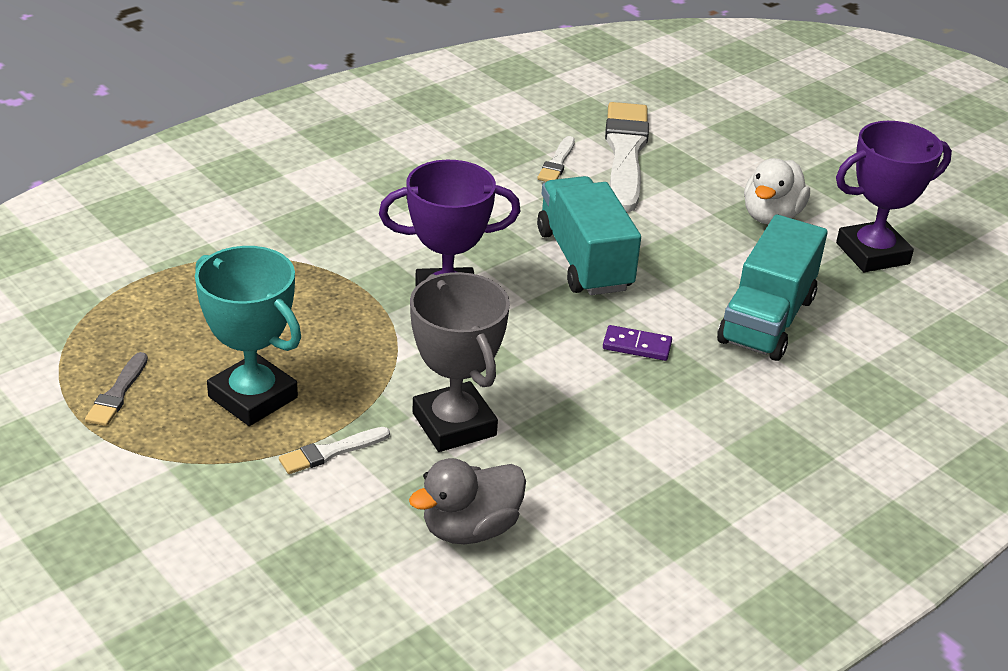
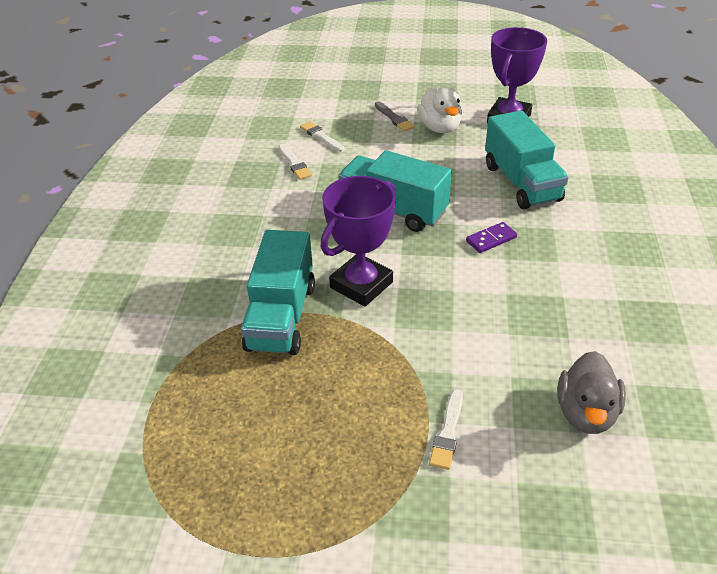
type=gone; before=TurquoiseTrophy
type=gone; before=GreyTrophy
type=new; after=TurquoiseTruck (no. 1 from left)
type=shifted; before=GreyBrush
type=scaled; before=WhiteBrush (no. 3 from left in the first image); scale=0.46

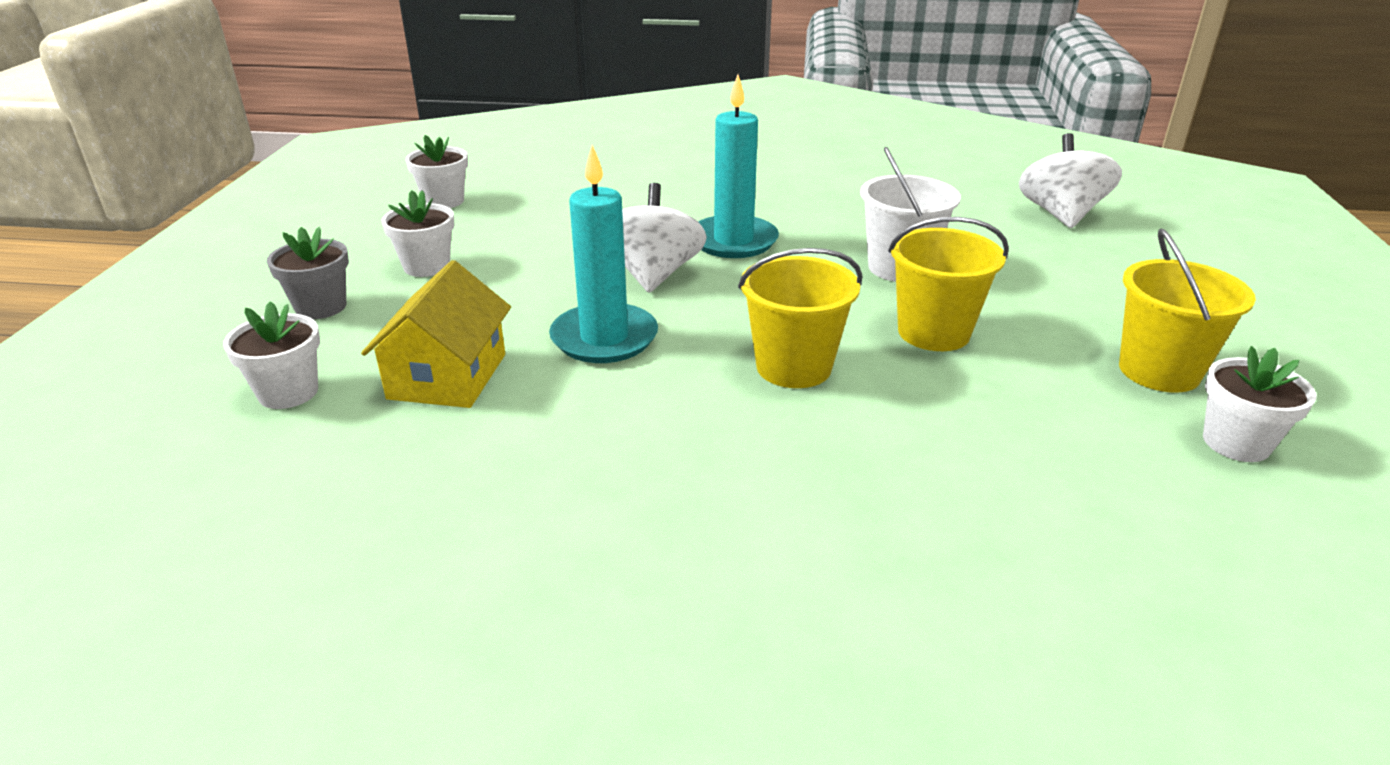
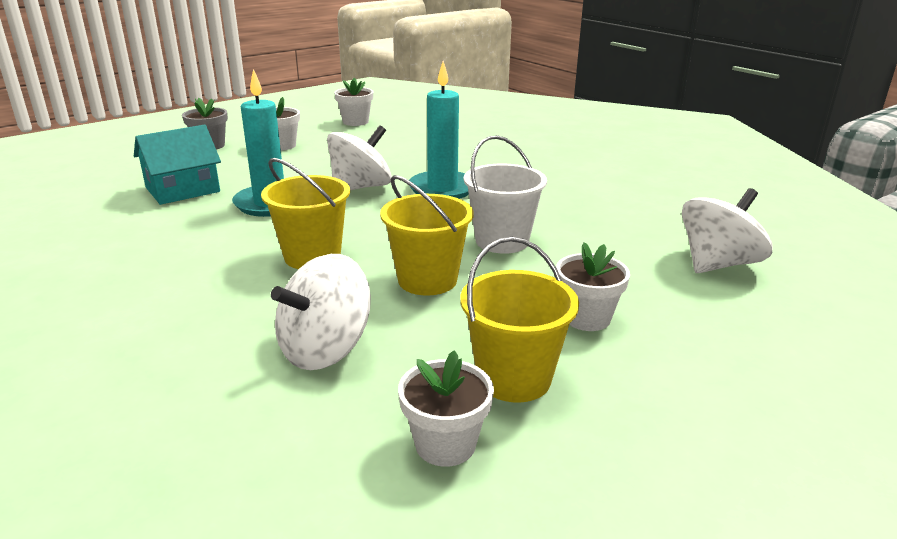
type=new; after=WhiteSpinningTop (no. 1 from left)
type=shifted; before=WhiteFlowerPot (no. 1 from left in the first image); after=WhiteFlowerPot (no. 4 from left)
type=repainted; before=YellowHouse; after=TurquoiseHouse

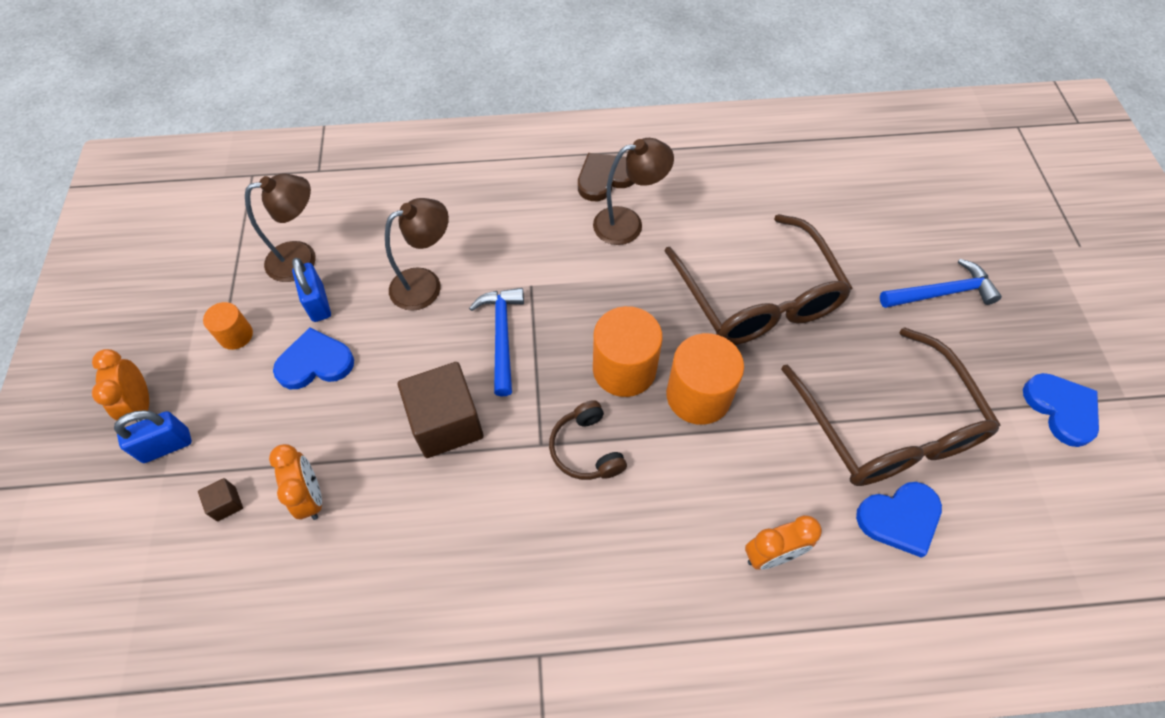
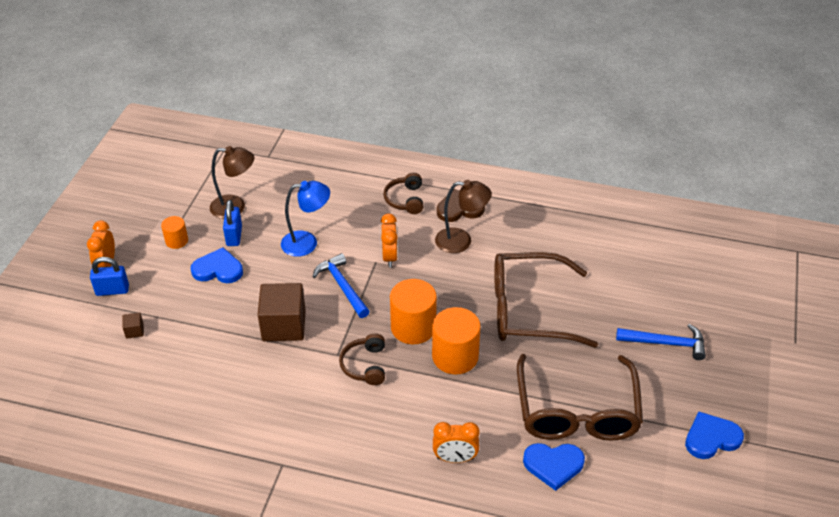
type=new; after=BrownHeadphones (no. 2 from left)
type=shifted; before=OrangeClock (no. 2 from left)
type=repainted; before=BrownLamp (no. 2 from left); after=BlueLamp
type=rotated; before=BlueHammer (no. 1 from left); turn=-45
type=rotated; before=BrownGlasses (no. 1 from left); turn=90
type=rotated; before=BlueHeart (no. 3 from left); turn=-105

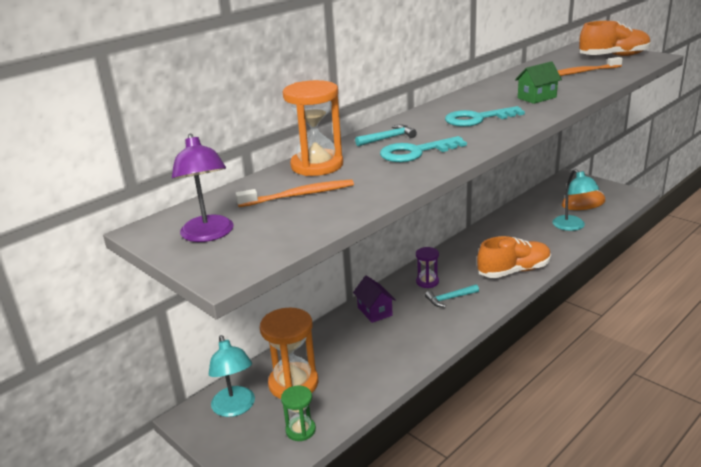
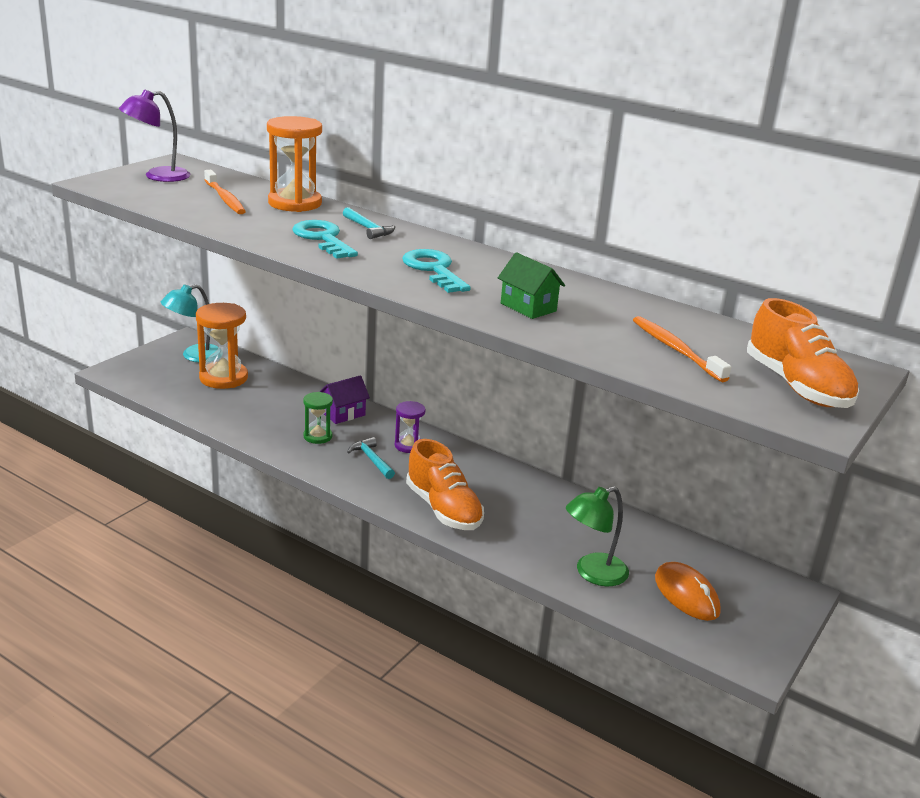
type=shifted; before=GreenHourglass
type=repainted; before=TurquoiseLamp (no. 2 from left); after=GreenLamp

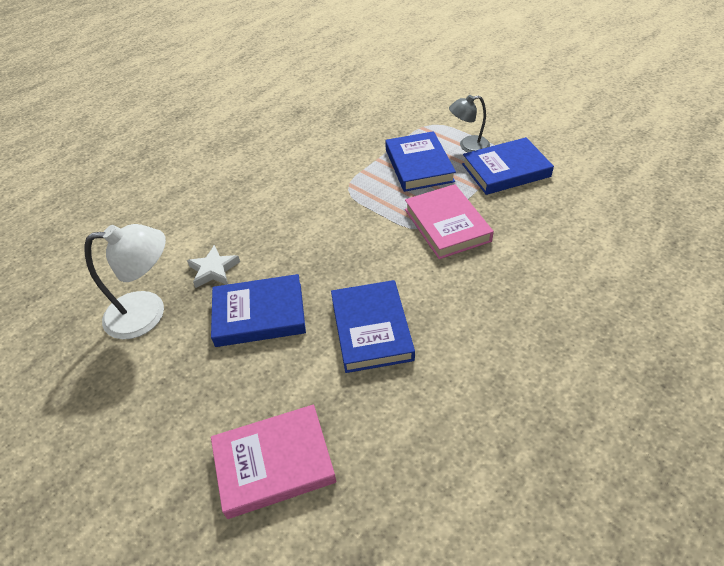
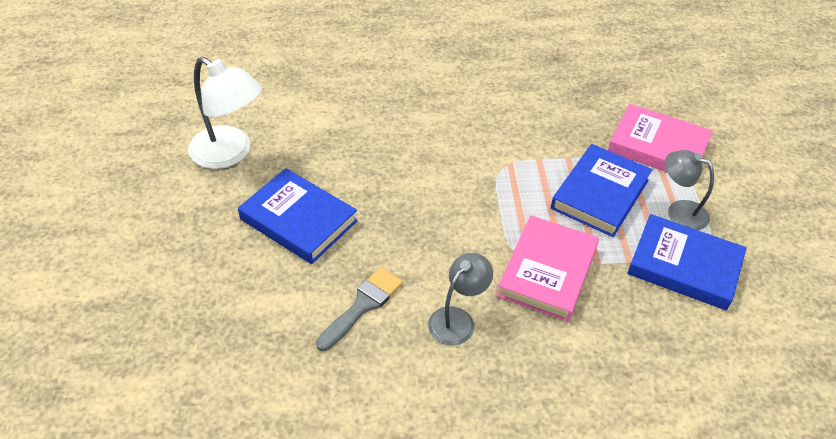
type=gone; before=WhiteStar
type=new; after=GreyLamp (no. 1 from left)
type=shifted; before=PinkBook (no. 1 from left in the first image); after=PinkBook (no. 2 from left)
type=swapped; before=BlueBook (no. 2 from left); after=GreyBrush

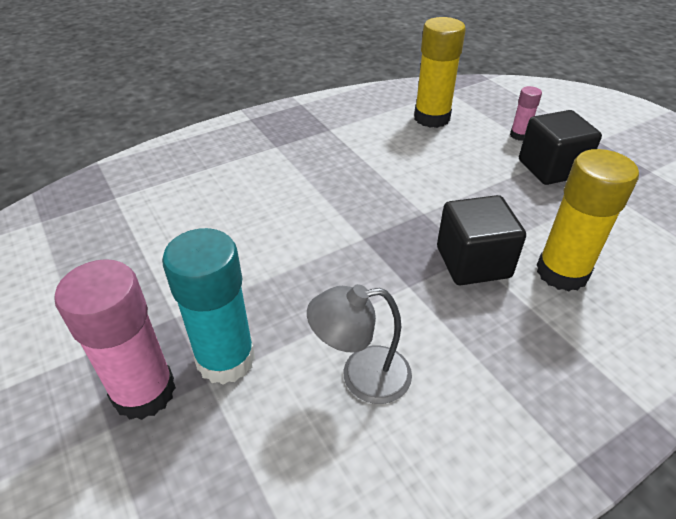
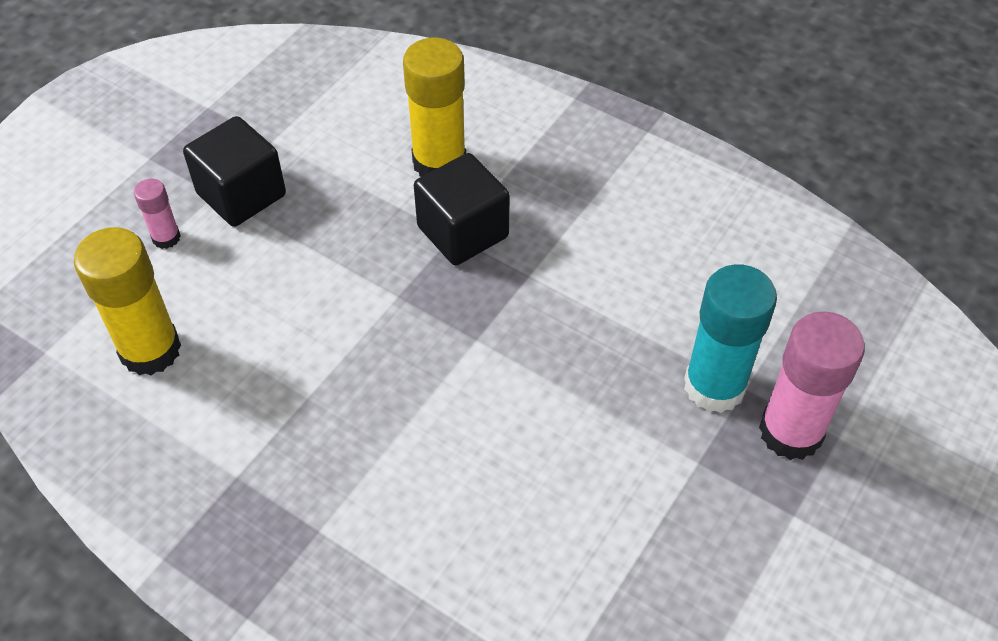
type=gone; before=GreyLamp

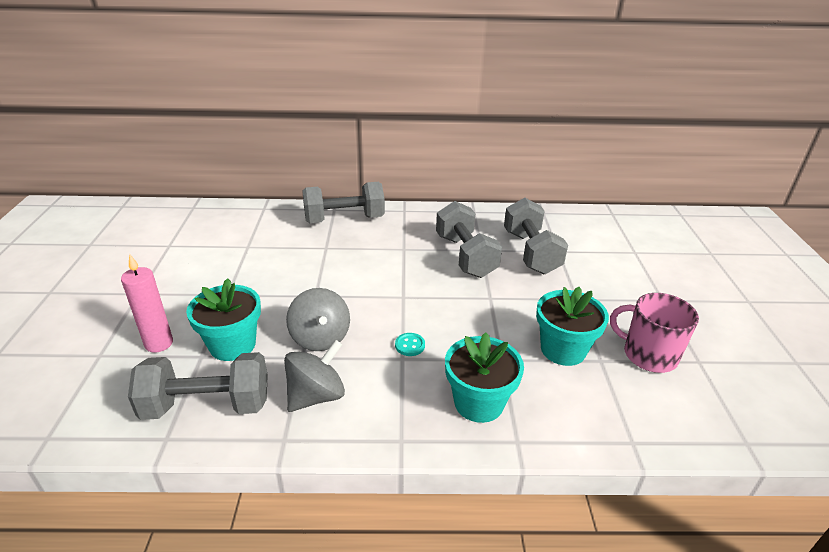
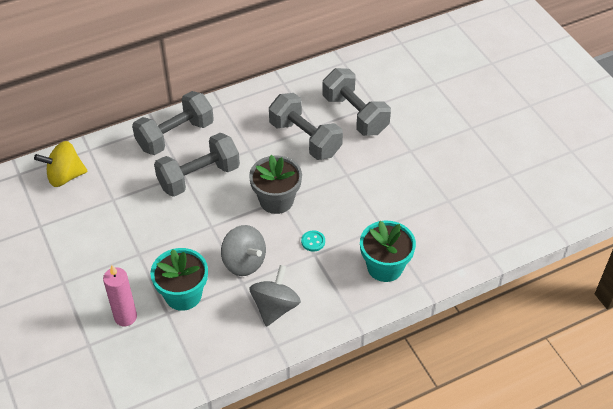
type=gone; before=TurquoiseFlowerPot (no. 3 from left)
type=gone; before=PinkMug
type=new; after=YellowSpinningTop
type=new; after=GreyFlowerPot
type=shifted; before=GreyDumbbell (no. 1 from left in the first image); after=GreyDumbbell (no. 2 from left)

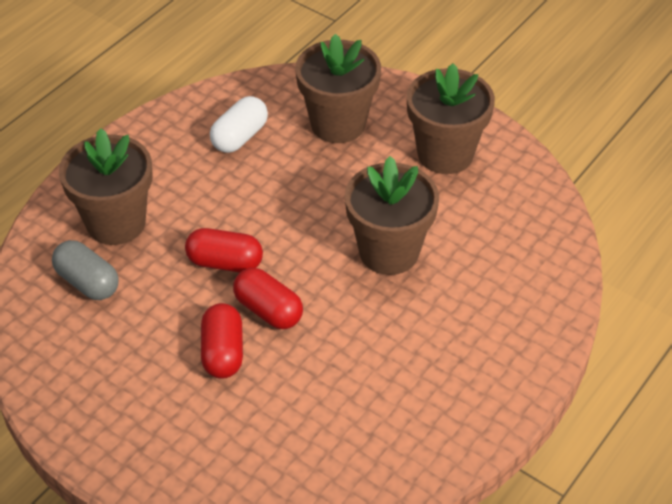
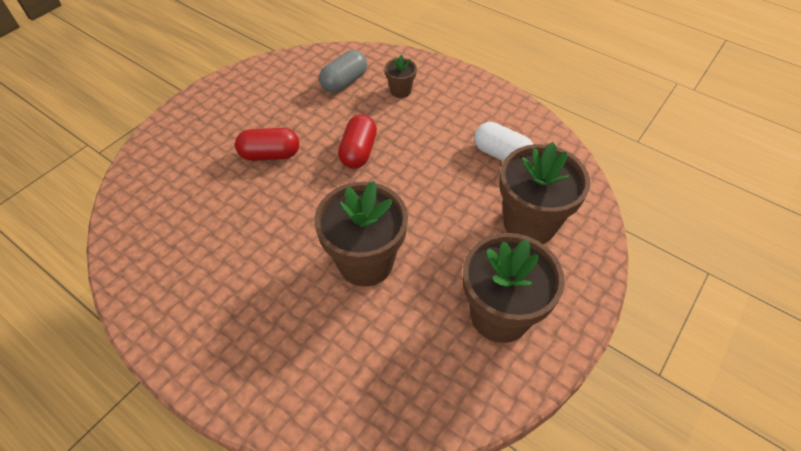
type=gone; before=RedCapsule (no. 3 from left)
type=scaled; before=BrownFlowerPot (no. 1 from left in the first image); scale=0.48

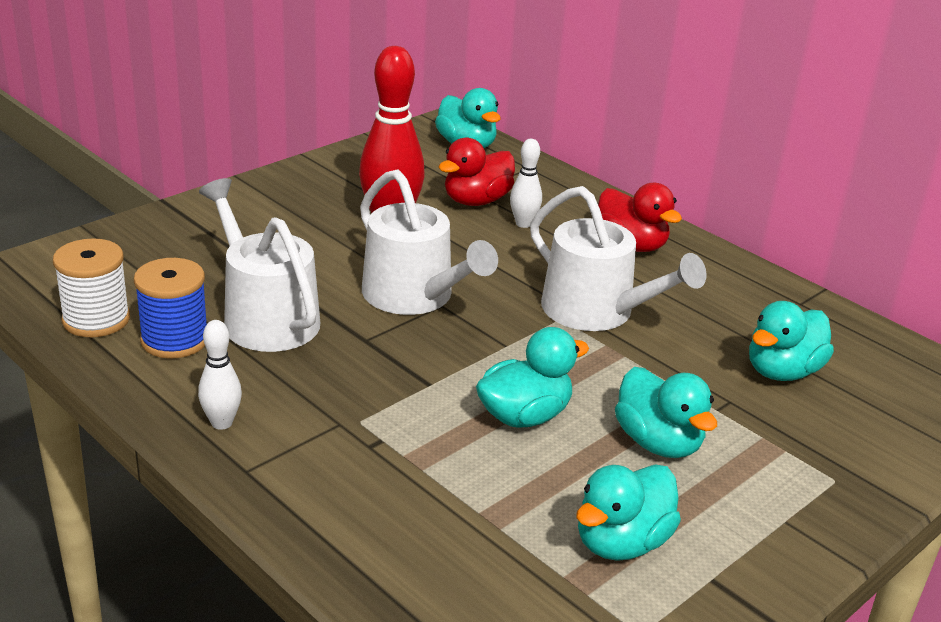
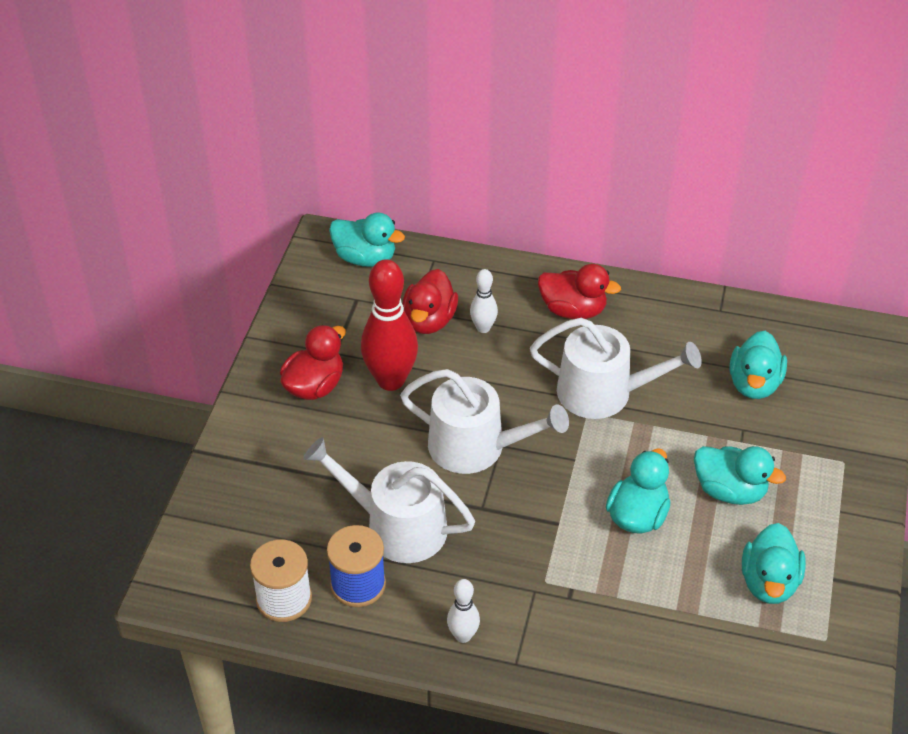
type=new; after=RedDuck (no. 1 from left)

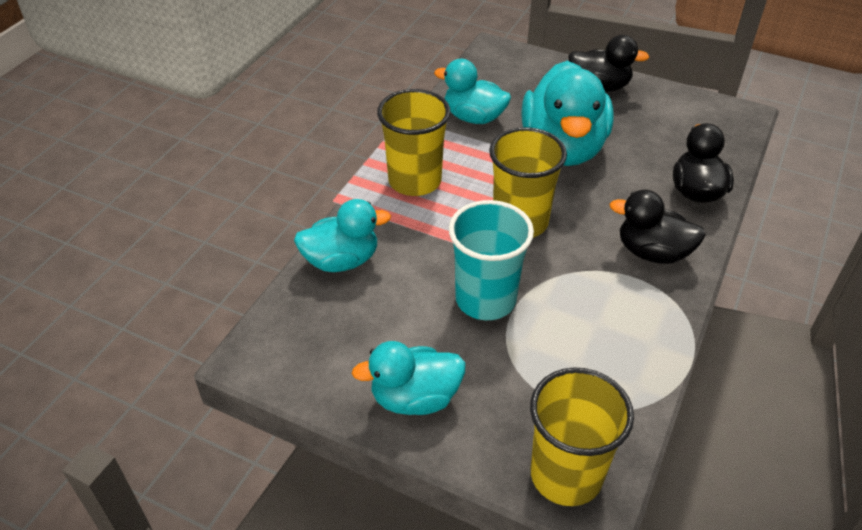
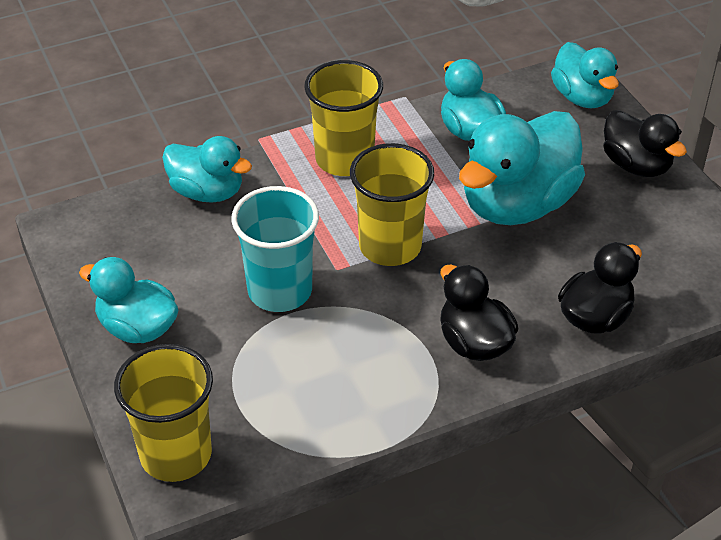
type=new; after=TurquoiseDuck (no. 5 from left)

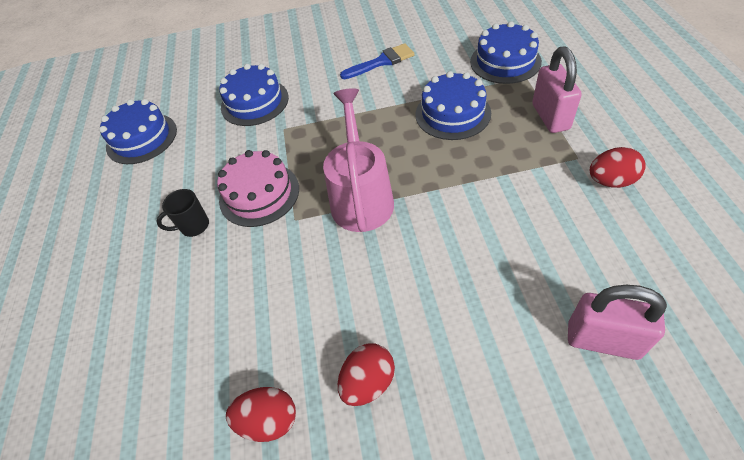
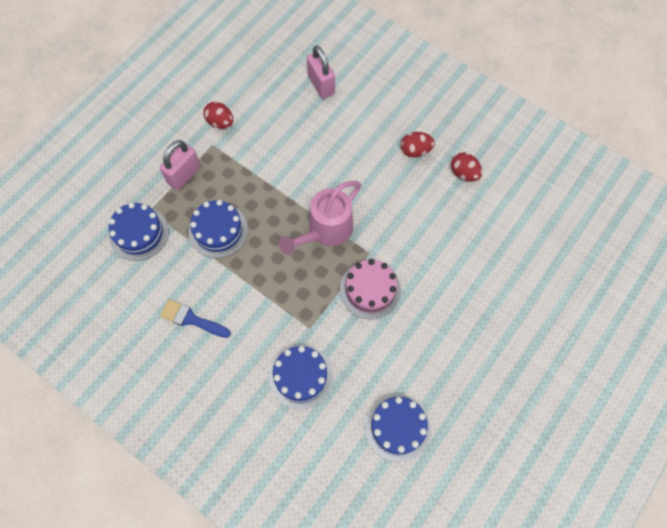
type=gone; before=BlackMug

